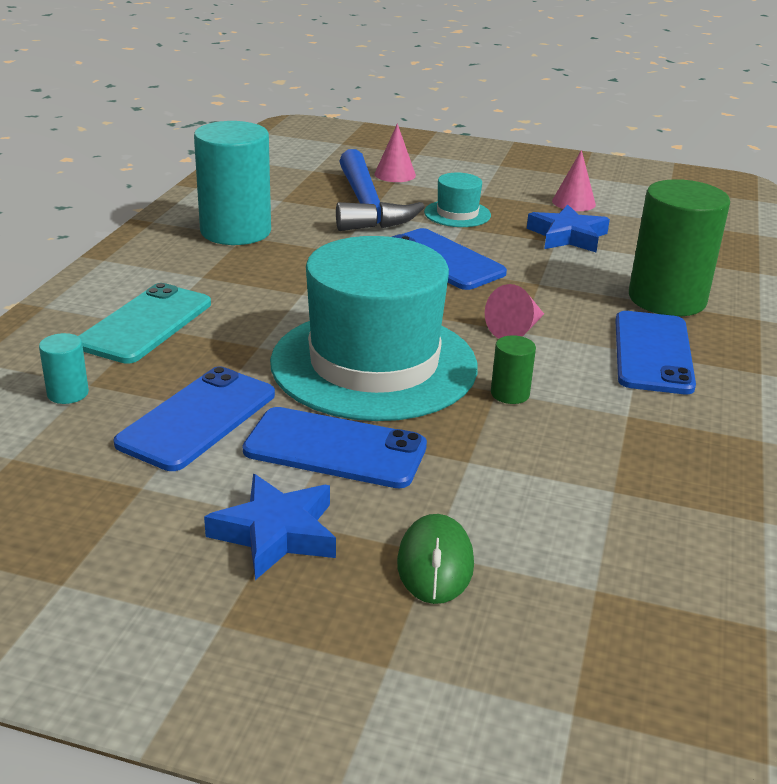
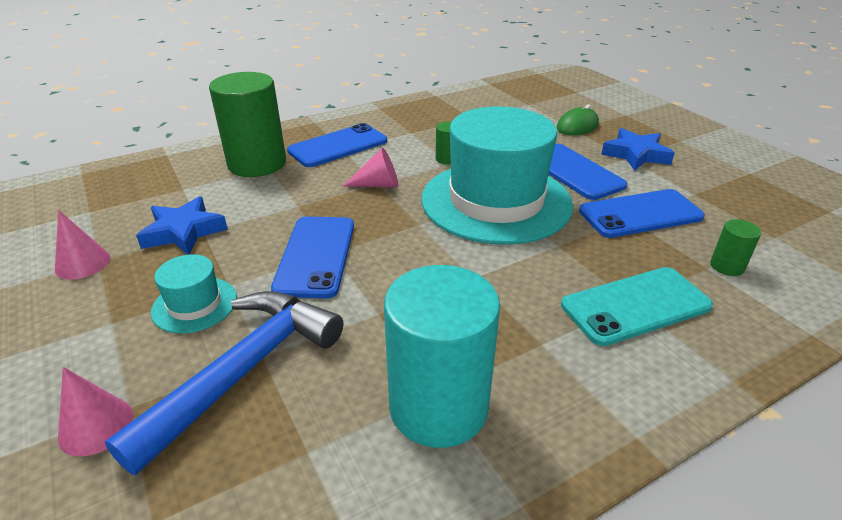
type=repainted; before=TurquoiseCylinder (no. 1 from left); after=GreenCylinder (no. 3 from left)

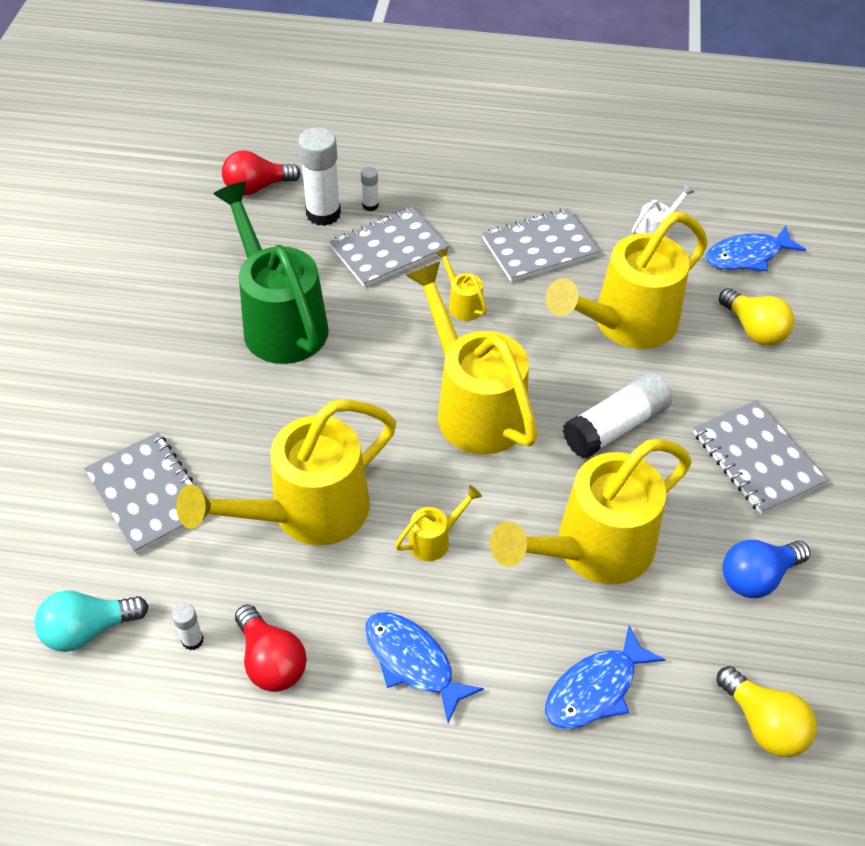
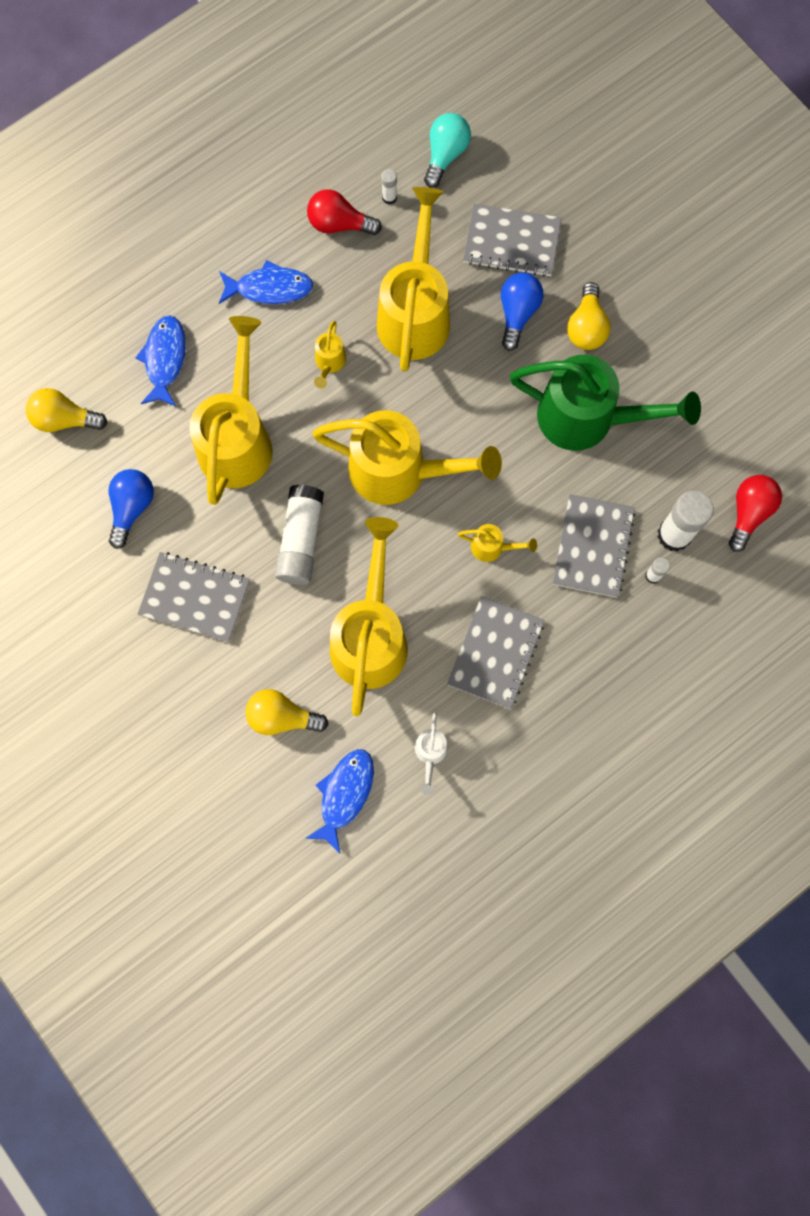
type=new; after=BlueLightBulb (no. 2 from left)
type=new; after=YellowLightBulb (no. 3 from left)

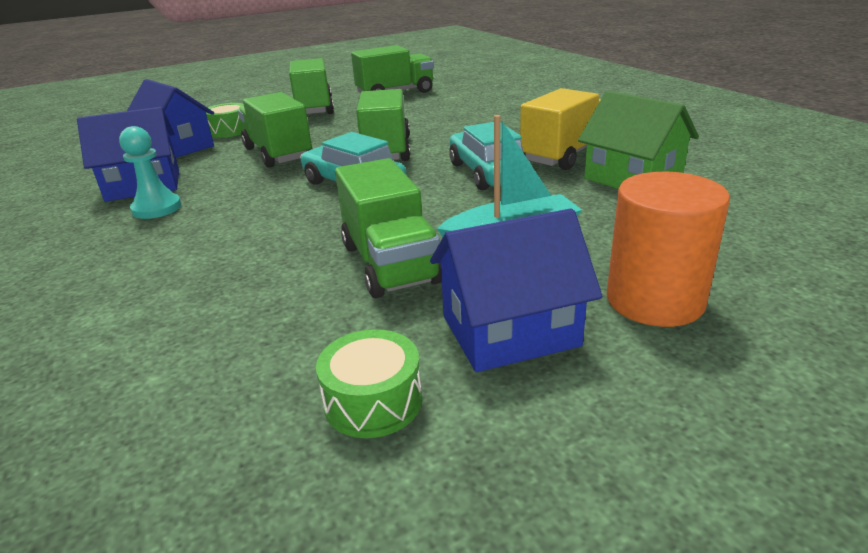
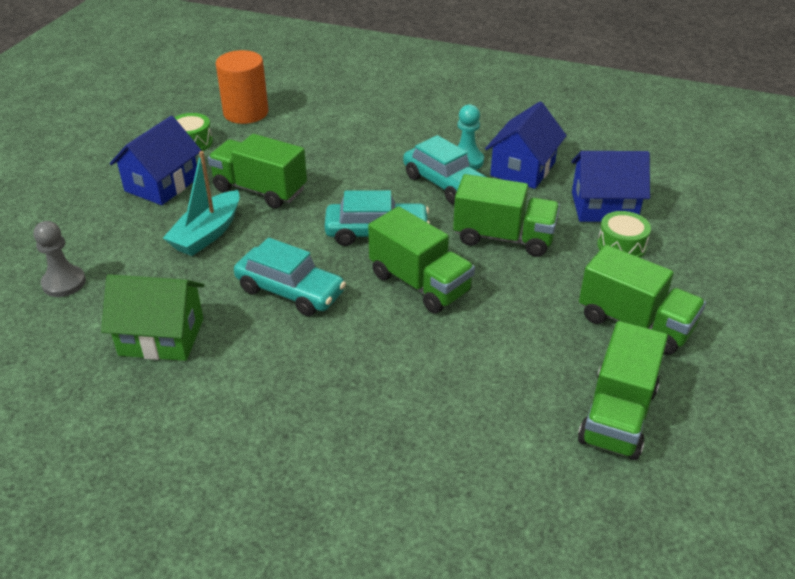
type=gone; before=YellowTruck
type=new; after=GreyPawn
type=new; after=TurquoiseCar (no. 3 from left)
type=shifted; before=OrangeCylinder

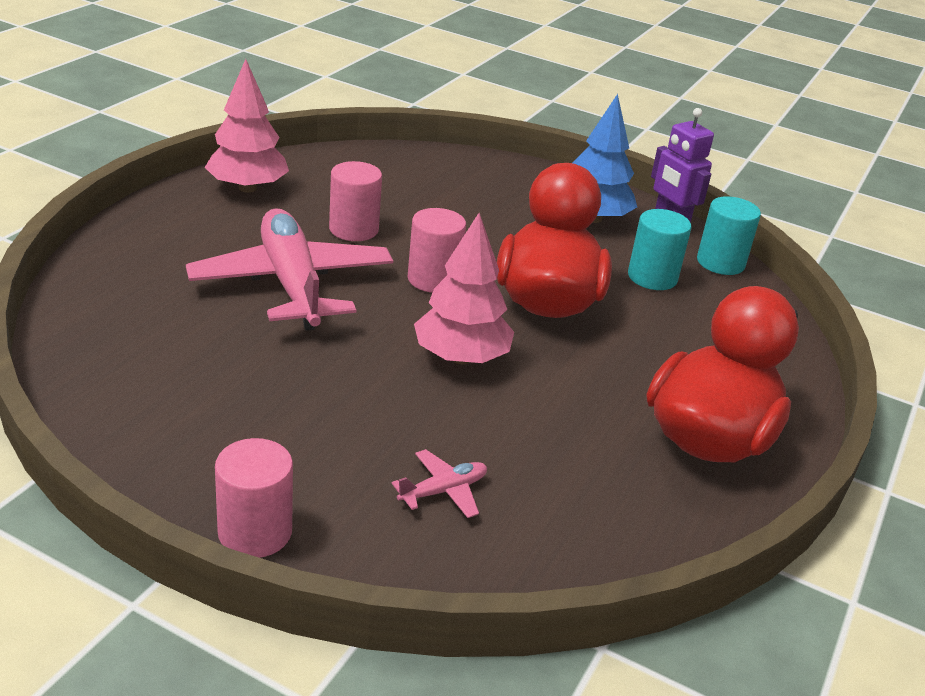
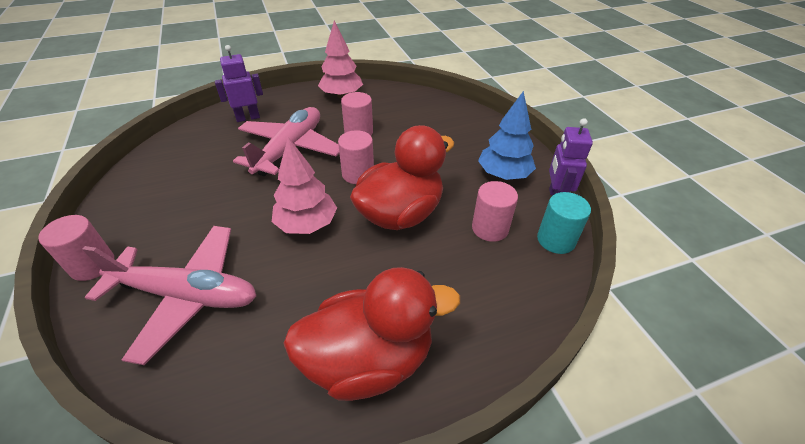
type=new; after=PurpleRobot (no. 1 from left)
type=repainted; before=TurquoiseCylinder (no. 1 from left); after=PinkCylinder (no. 4 from left)
type=scaled; before=PinkPlane (no. 2 from left in the first image); scale=2.48

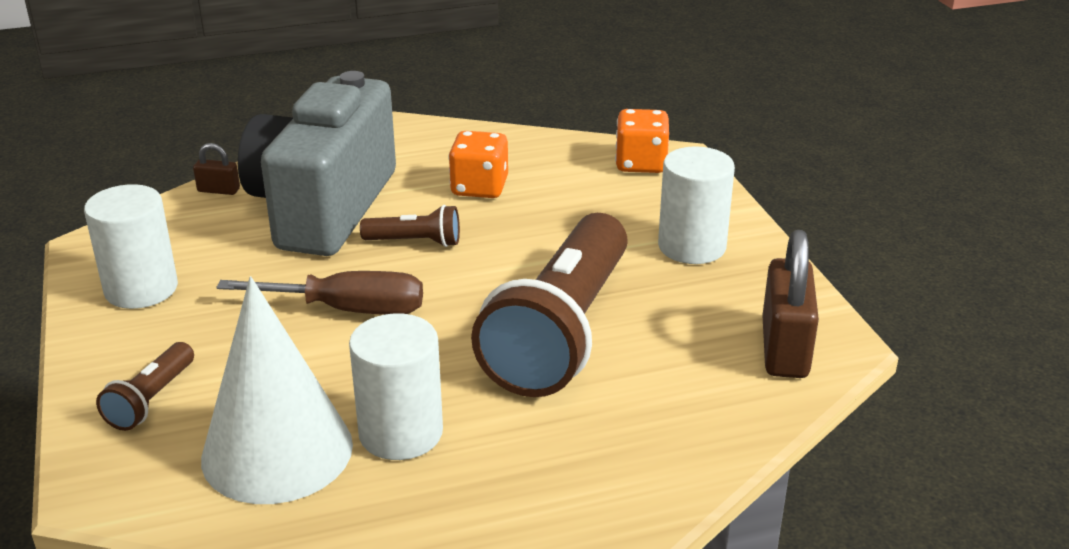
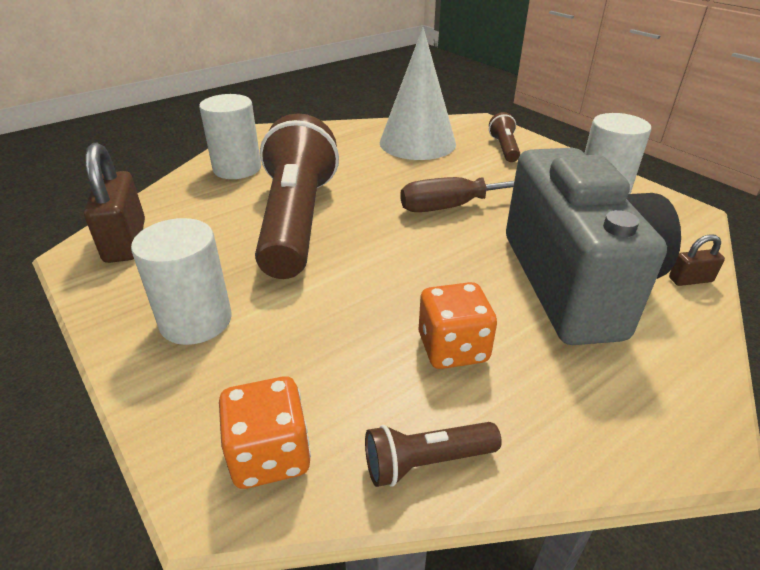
type=shifted; before=WhiteCylinder (no. 2 from left)
type=shifted; before=BrownFlashlight (no. 2 from left)

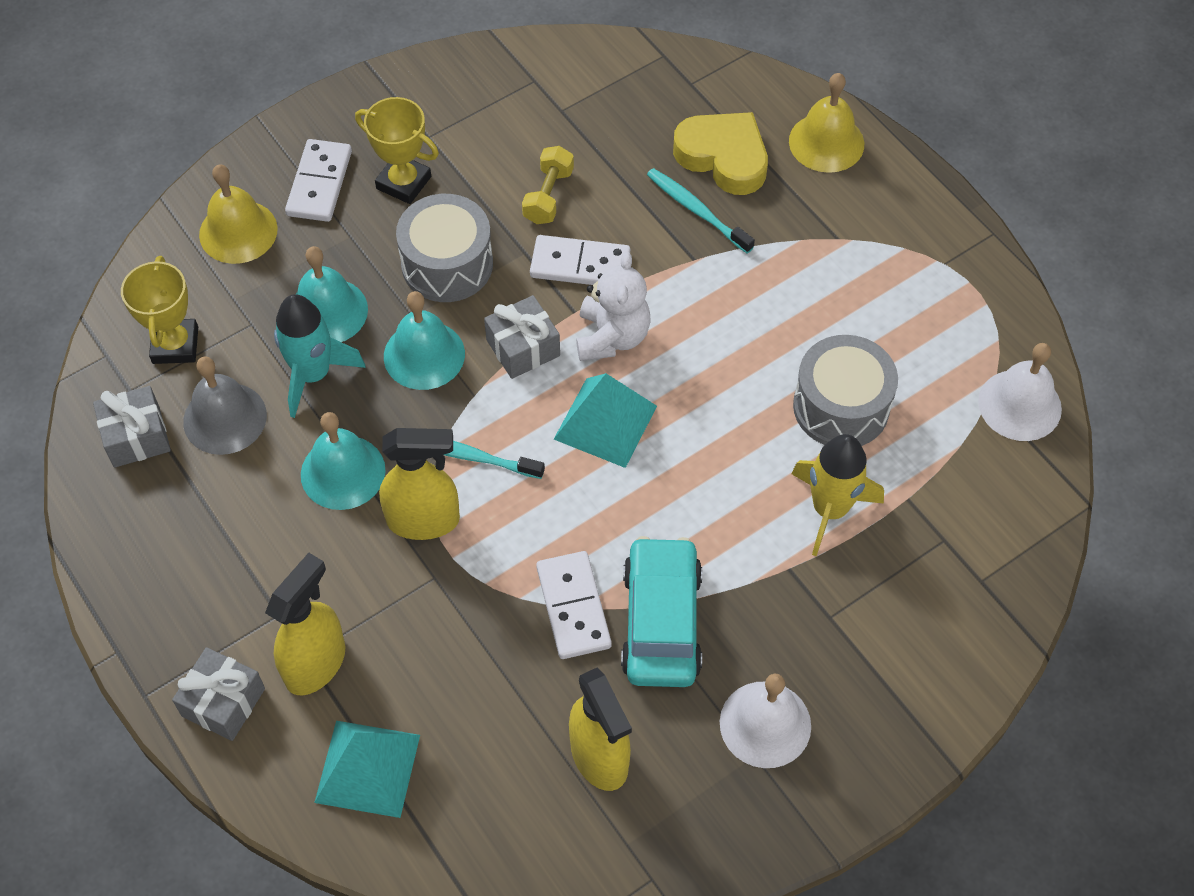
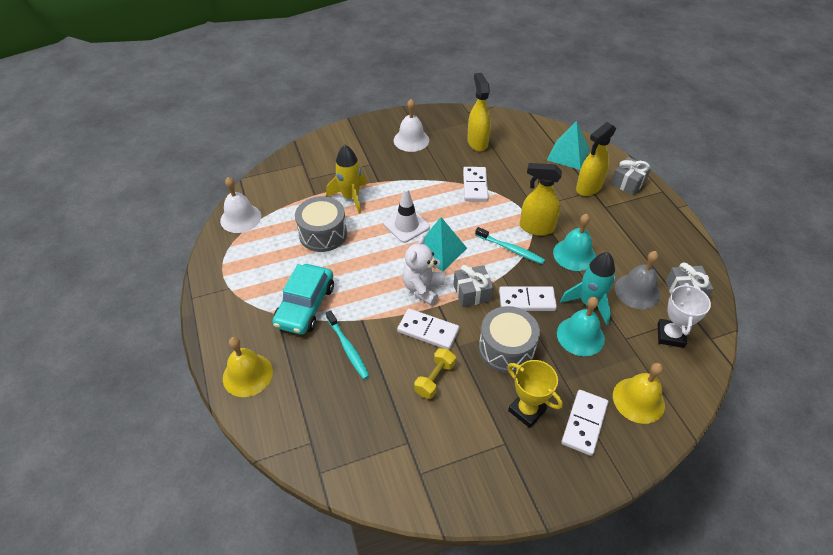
type=gone; before=YellowHeart
type=new; after=WhiteTrafficCone
type=shifted; before=TurquoiseCar
type=swapped; before=TurquoiseBell (no. 3 from left); after=WhiteDomino (no. 3 from left)
type=repainted; before=YellowTrophy (no. 1 from left); after=WhiteTrophy

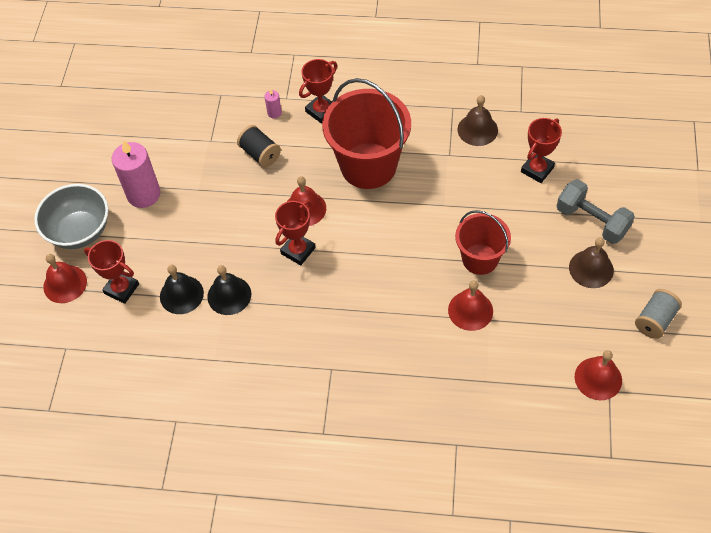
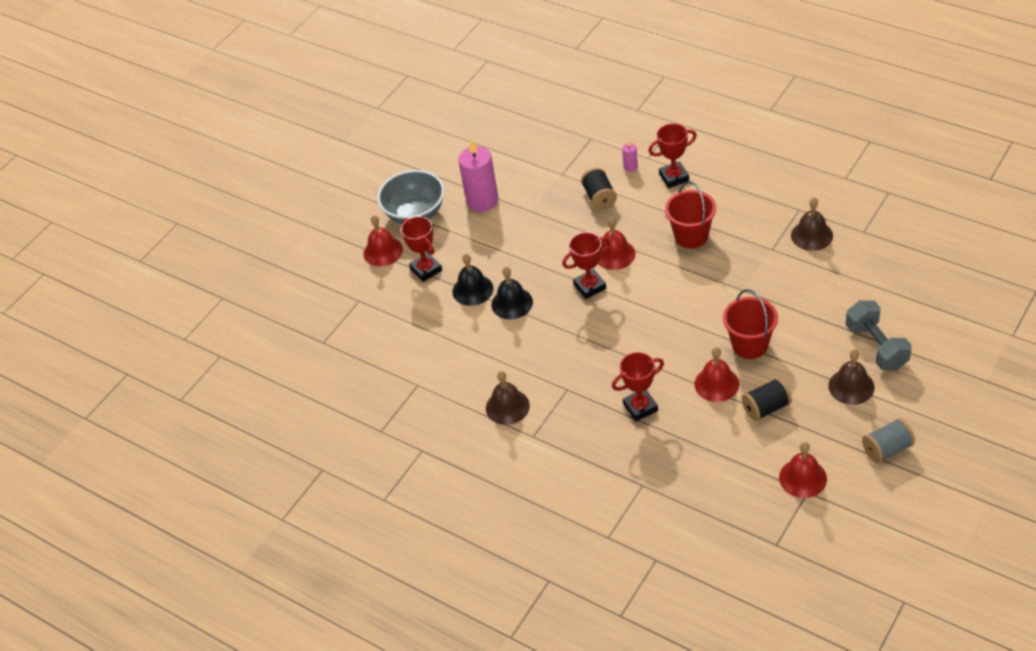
type=new; after=BrownBell (no. 1 from left)
type=new; after=BlackSpool (no. 2 from left)
type=shifted; before=RedTrophy (no. 4 from left in the first image); after=RedTrophy (no. 3 from left)
type=scaled; before=RedBucket (no. 1 from left); scale=0.6

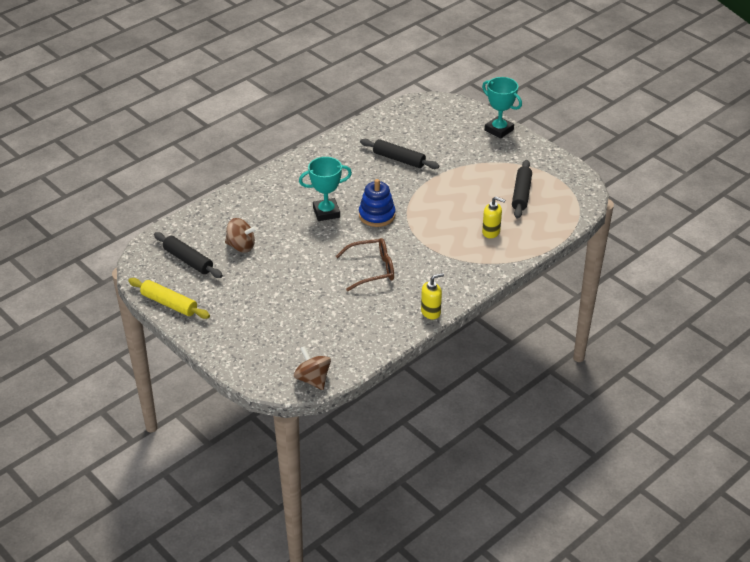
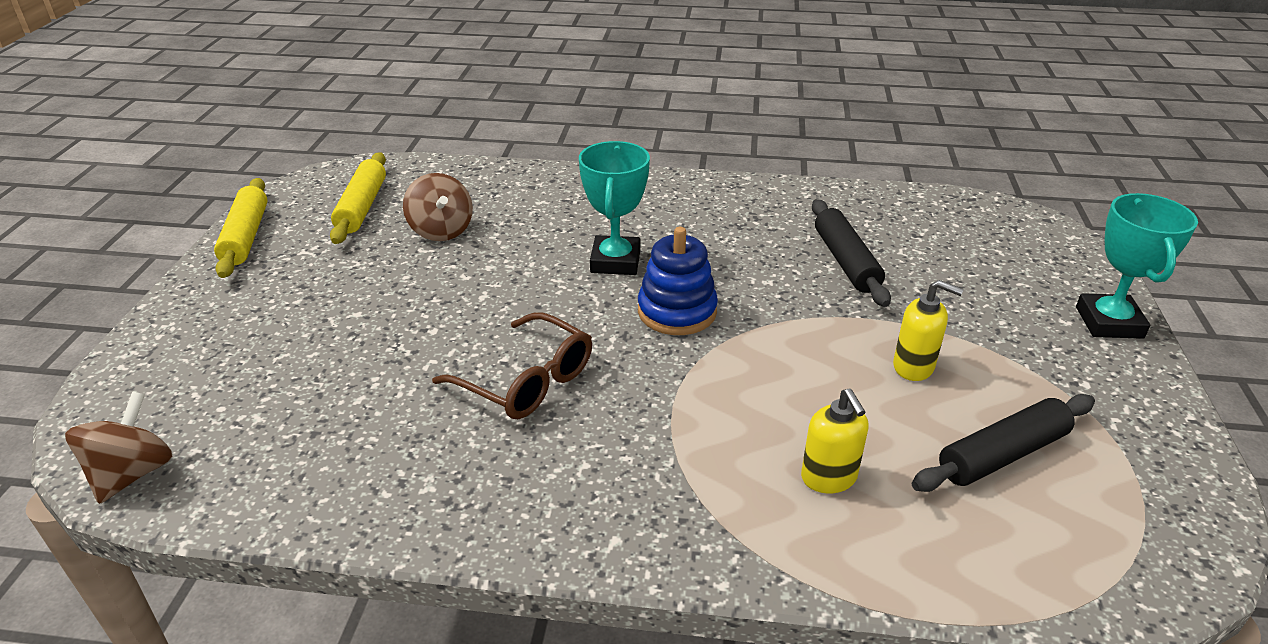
type=shifted; before=YellowSoapDispenser (no. 1 from left in the first image); after=YellowSoapDispenser (no. 2 from left)
type=repainted; before=BlackRollingPin (no. 1 from left); after=YellowRollingPin (no. 2 from left)
type=rotated; before=TurquoiseTrophy (no. 1 from left); turn=60

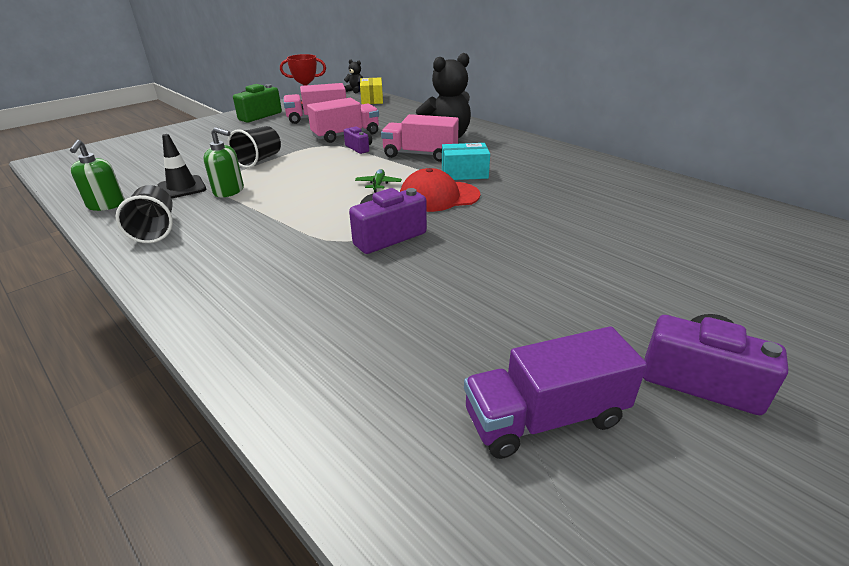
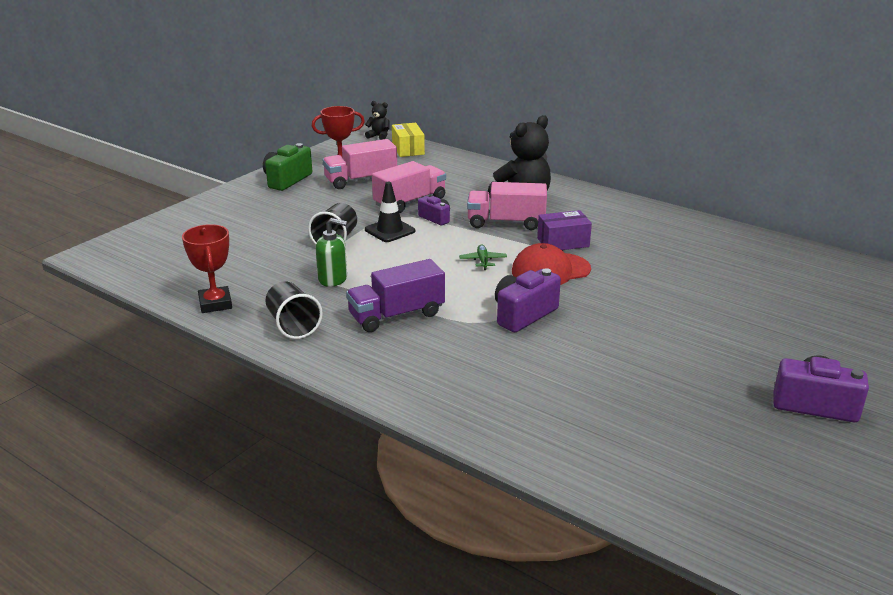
type=shifted; before=BlackTrafficCone
type=shifted; before=PurpleTruck
type=swapped; before=GreenSoapDispenser (no. 1 from left); after=RedTrophy (no. 1 from left)
type=repainted; before=TurquoiseBox; after=PurpleBox

